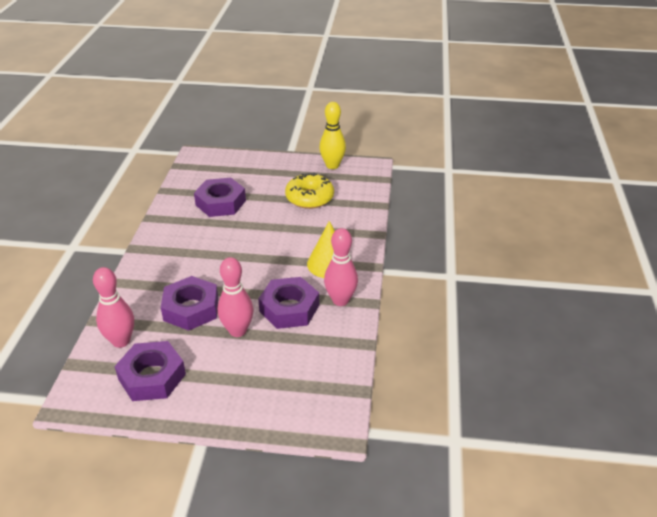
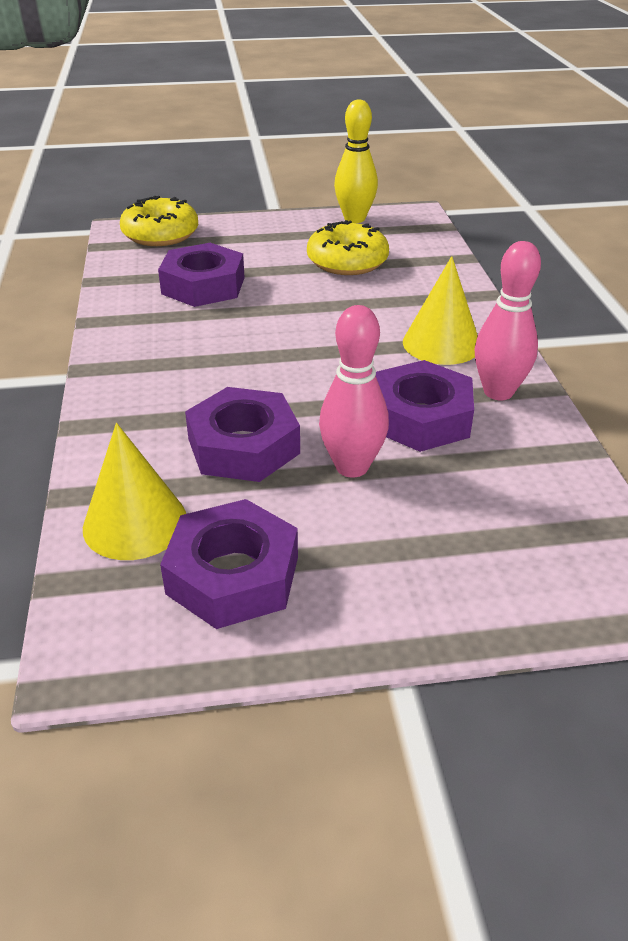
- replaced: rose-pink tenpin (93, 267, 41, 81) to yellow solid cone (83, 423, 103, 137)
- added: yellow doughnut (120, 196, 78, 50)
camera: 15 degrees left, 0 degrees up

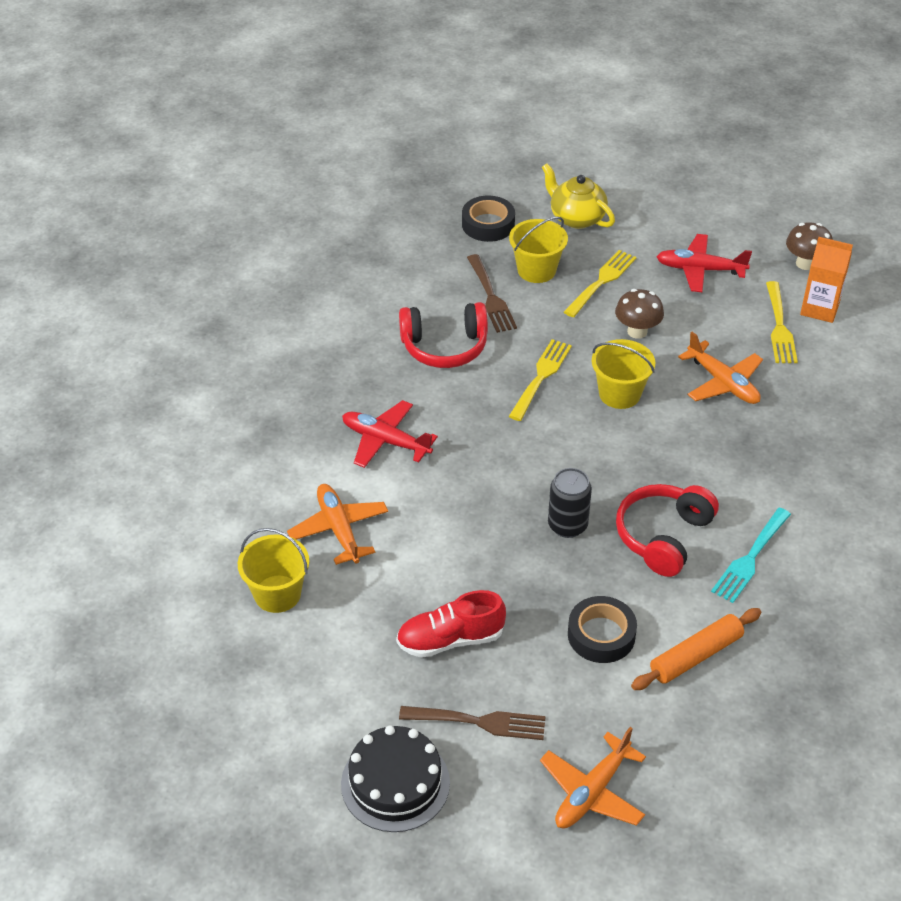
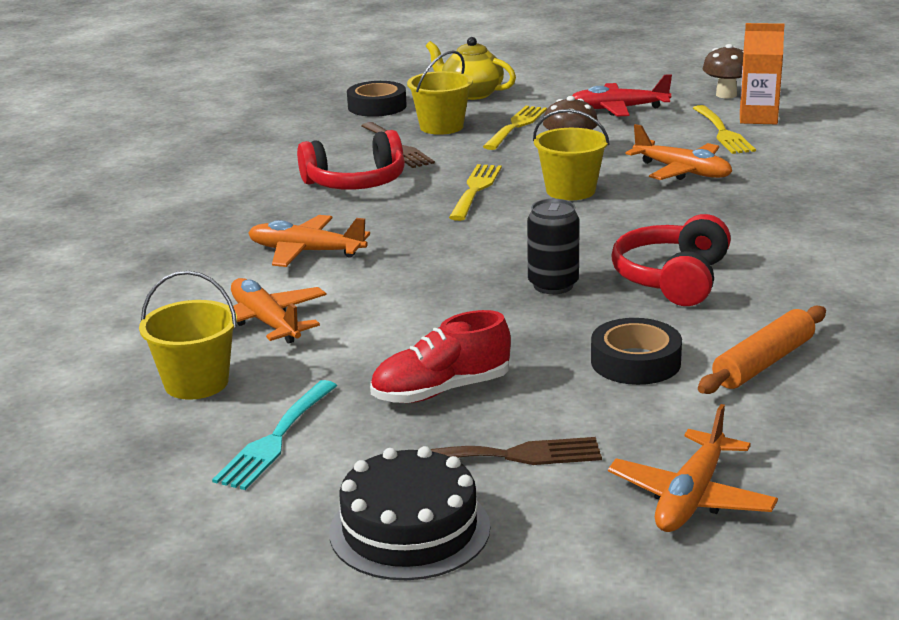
- recoloured: red aeroplane (342, 400, 96, 68) to orange-coloured aeroplane (248, 215, 122, 52)
- moved: turquoise dinner fork (711, 508, 80, 95) to (212, 380, 125, 110)
camera: 10 degrees left, 20 degrees down

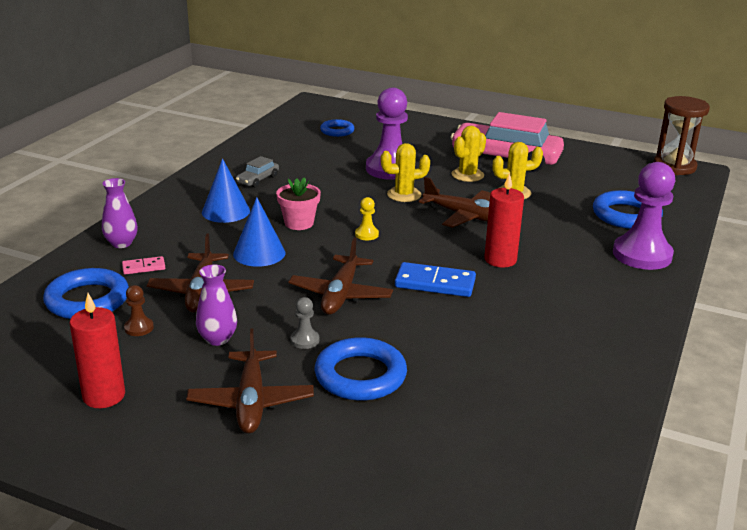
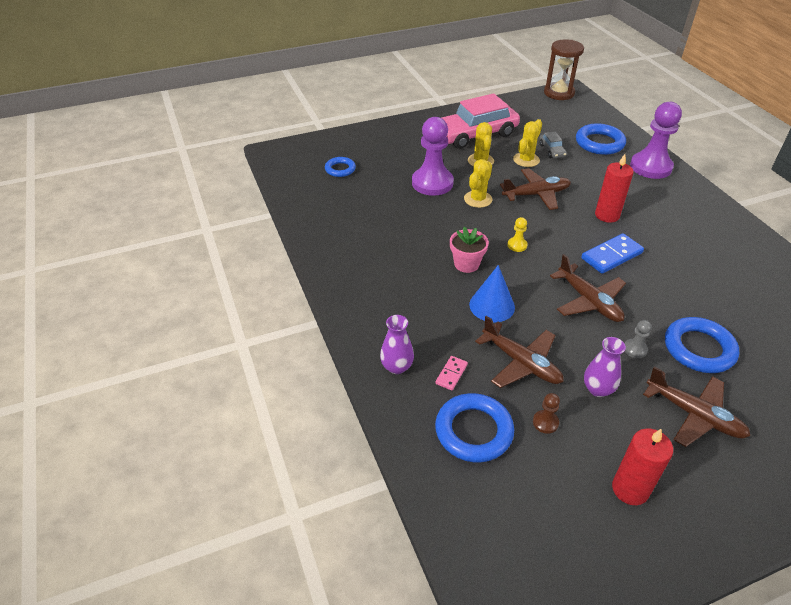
- removed: royal blue solid cone (202, 158, 48, 65)
- moved: grey toy car (236, 156, 43, 32) to (540, 132, 27, 26)
camera: 45 degrees left, 15 degrees up

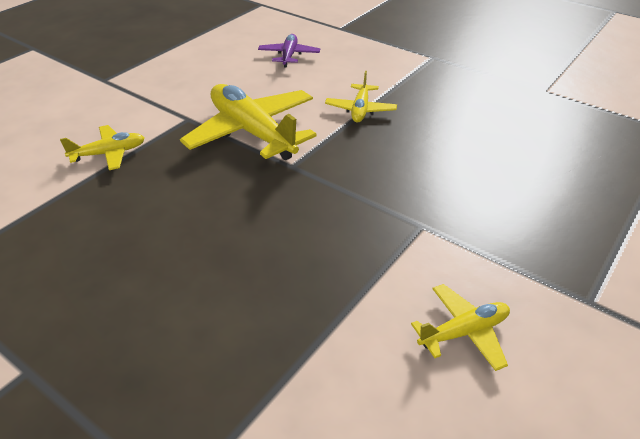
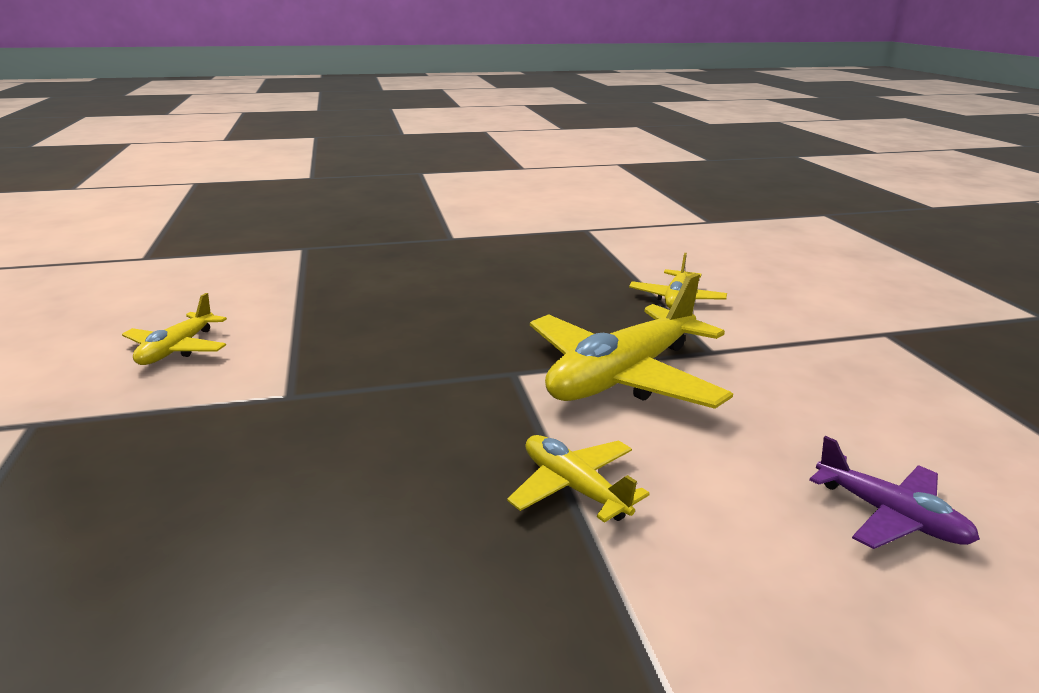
- turned: yellow aeroplane (180, 84, 137, 76) = (530, 273, 203, 136) 135 degrees clockwise
camera: 130 degrees right, 15 degrees down

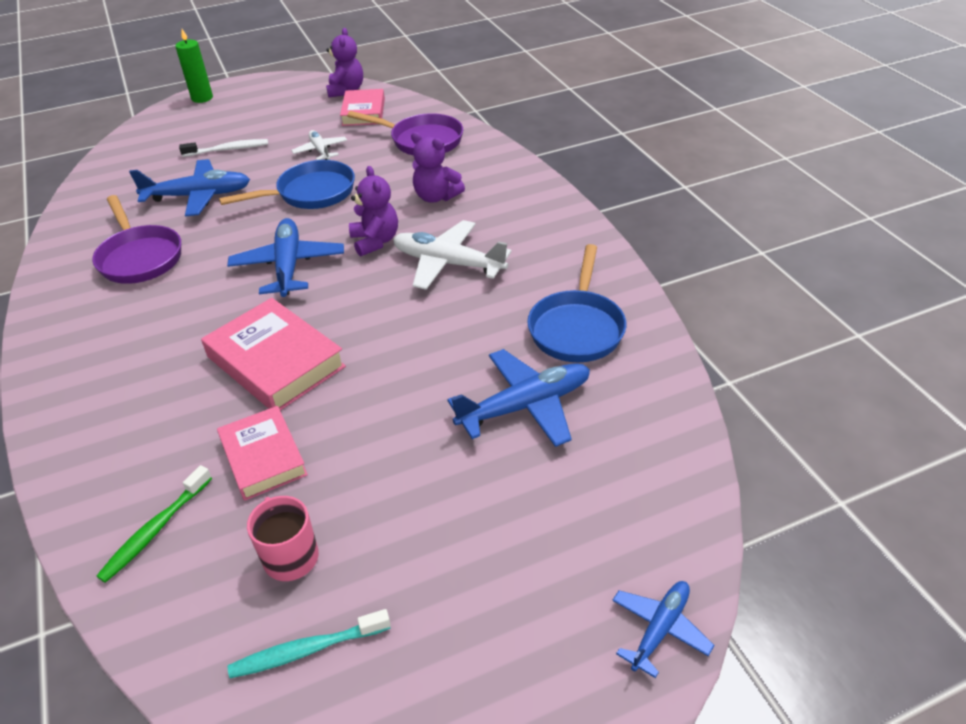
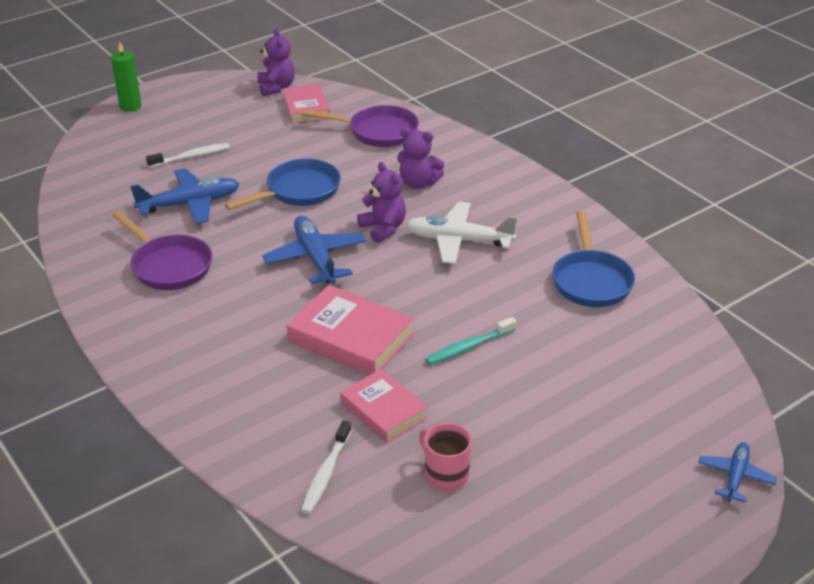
- recoloured: leaf-green dental brush (97, 465, 115, 118) to pure white dental brush (301, 420, 50, 94)
- moved: turquoise dental brush (228, 609, 163, 69) to (425, 317, 92, 48)
- removed: pure white aeroplane (291, 130, 56, 30)
- removed: royal blue aeroplane (447, 349, 143, 98)
camera: 15 degrees left, 5 degrees down

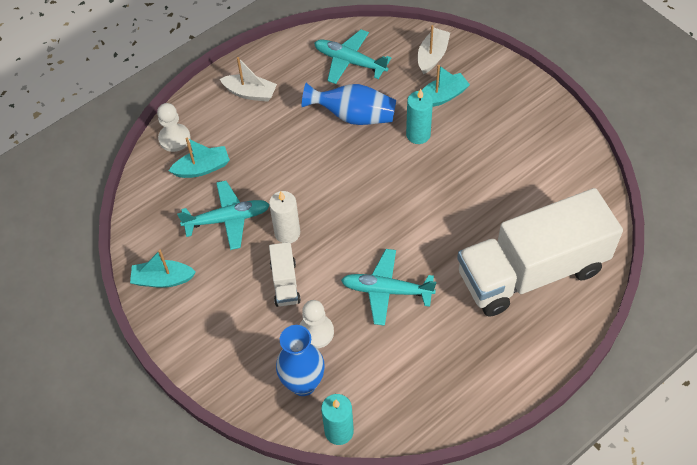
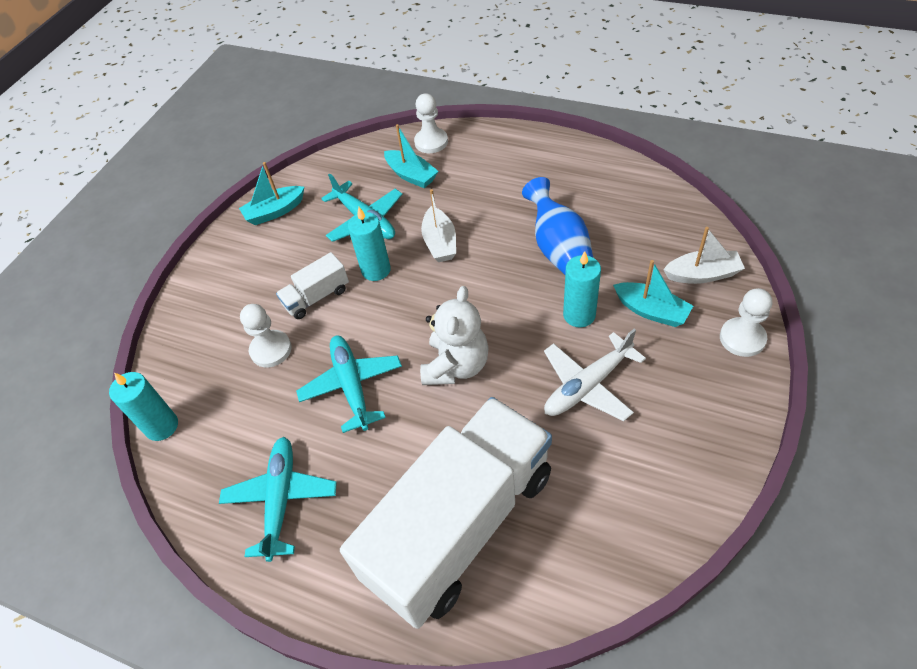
- turned: turquoise toy boat (130, 250, 66, 38) = (239, 162, 65, 63) 90 degrees counterclockwise
- moved: pure white toy boat (220, 57, 57, 45) to (421, 189, 35, 73)
- recoloured: pure white wax candle (269, 191, 31, 52) to turquoise wax candle (348, 207, 43, 74)
- removed: royal blue tall vase (276, 325, 49, 71)
- moved: turquoise aeroplane (314, 29, 77, 55) to (219, 437, 118, 125)
- turned: pure white truck (457, 188, 166, 128) = (340, 397, 212, 232) 90 degrees clockwise
- added: pure white teddy (420, 286, 69, 99)
- added: pure white aeroplane (544, 329, 102, 92)
- added: pure white chess pawn (720, 288, 52, 69)
camera: 65 degrees right, 5 degrees down

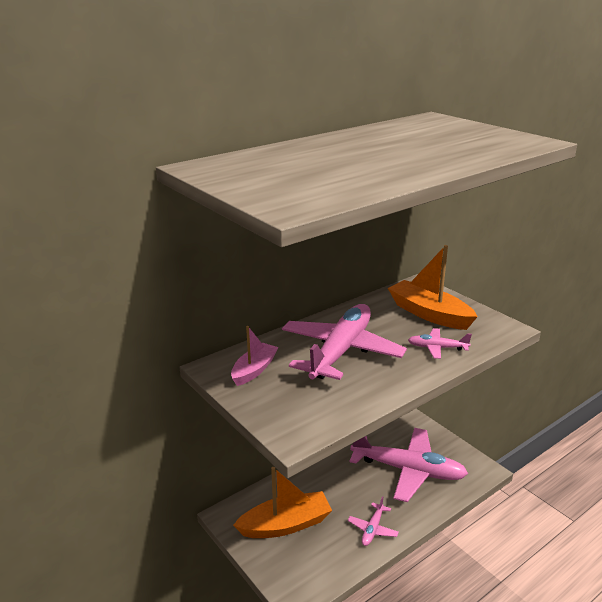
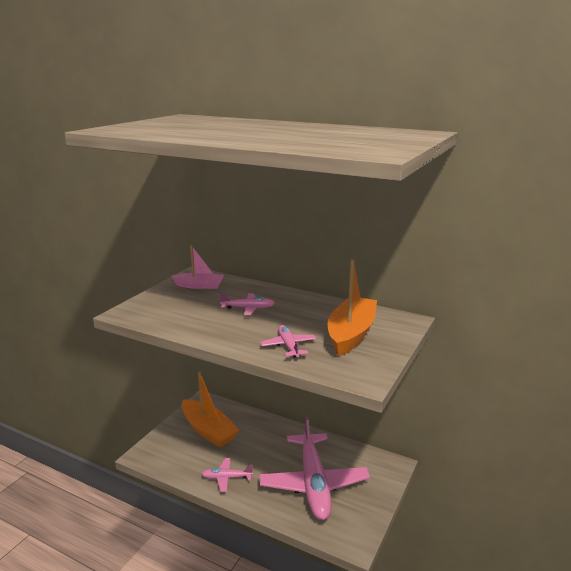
- resized: rose-pink aeroplane (282, 304, 125, 76) = (220, 293, 55, 22) x0.44
camera: 65 degrees right, 5 degrees down

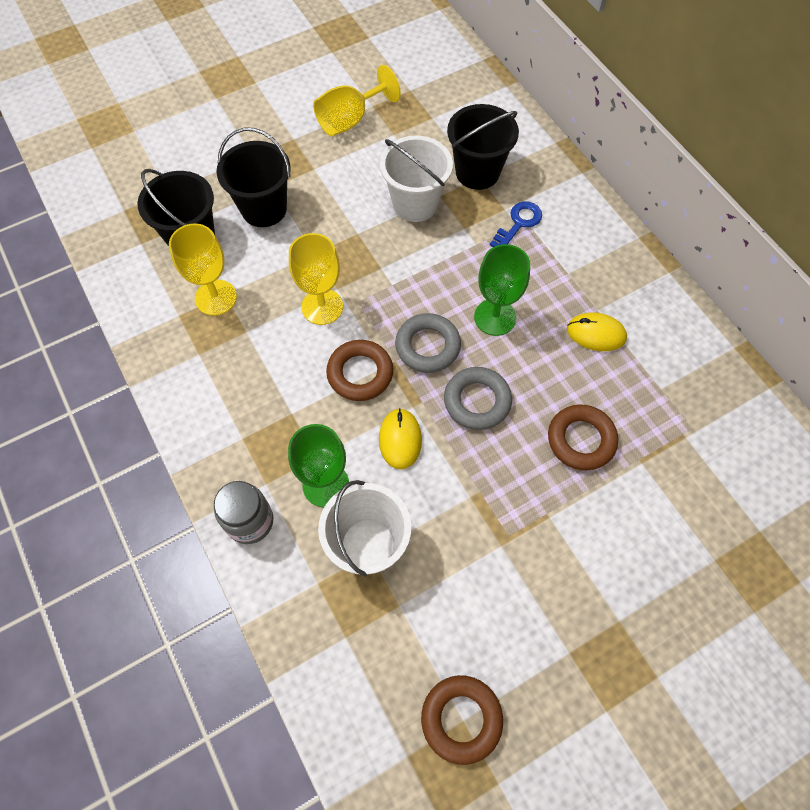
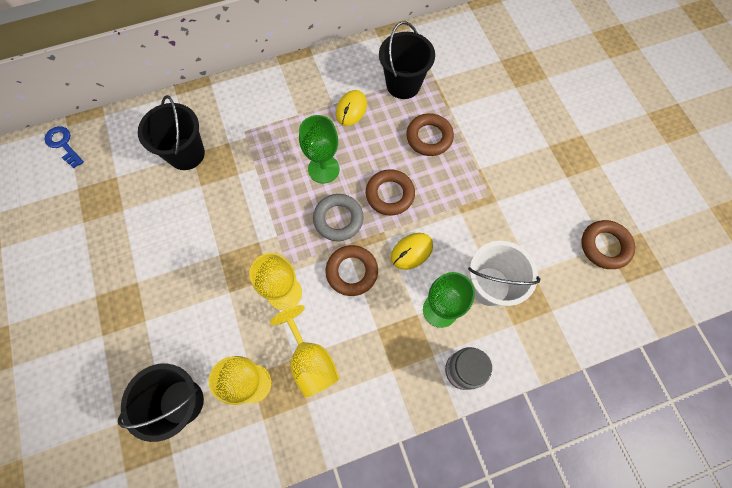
- moved: jet-black sand bucket (217, 127, 74, 100) to (379, 21, 56, 78)
- moved: yellow chalice (313, 65, 88, 71) to (270, 305, 69, 93)
- turned: yellow computer mouse (379, 408, 43, 61) = (391, 233, 42, 37) 45 degrees counterclockwise
- removed: pure white sand bucket (380, 136, 73, 86)
- recoloured: grey hoop (444, 367, 68, 63) to brown hoop (366, 169, 49, 46)
- moved: royal blue latchkey (490, 201, 52, 46) to (44, 126, 40, 42)
camera: 80 degrees left, 5 degrees up

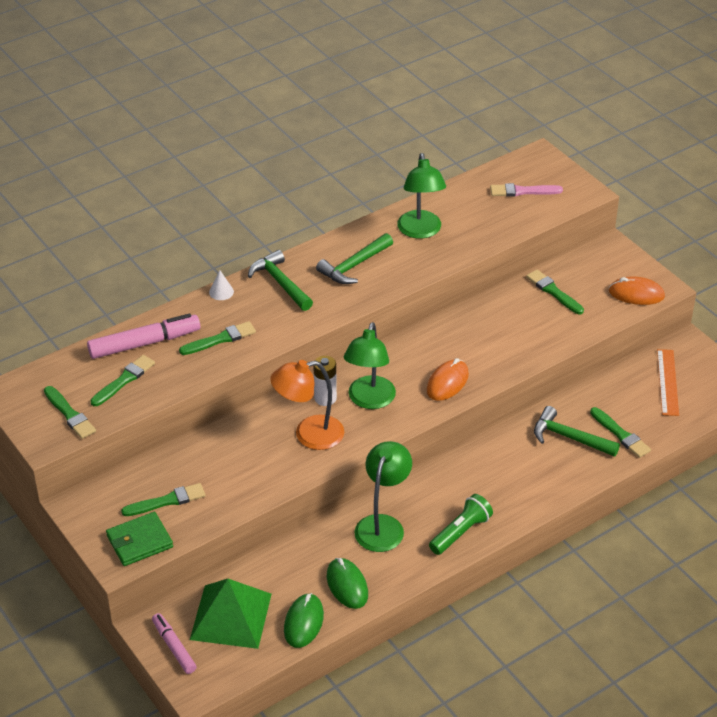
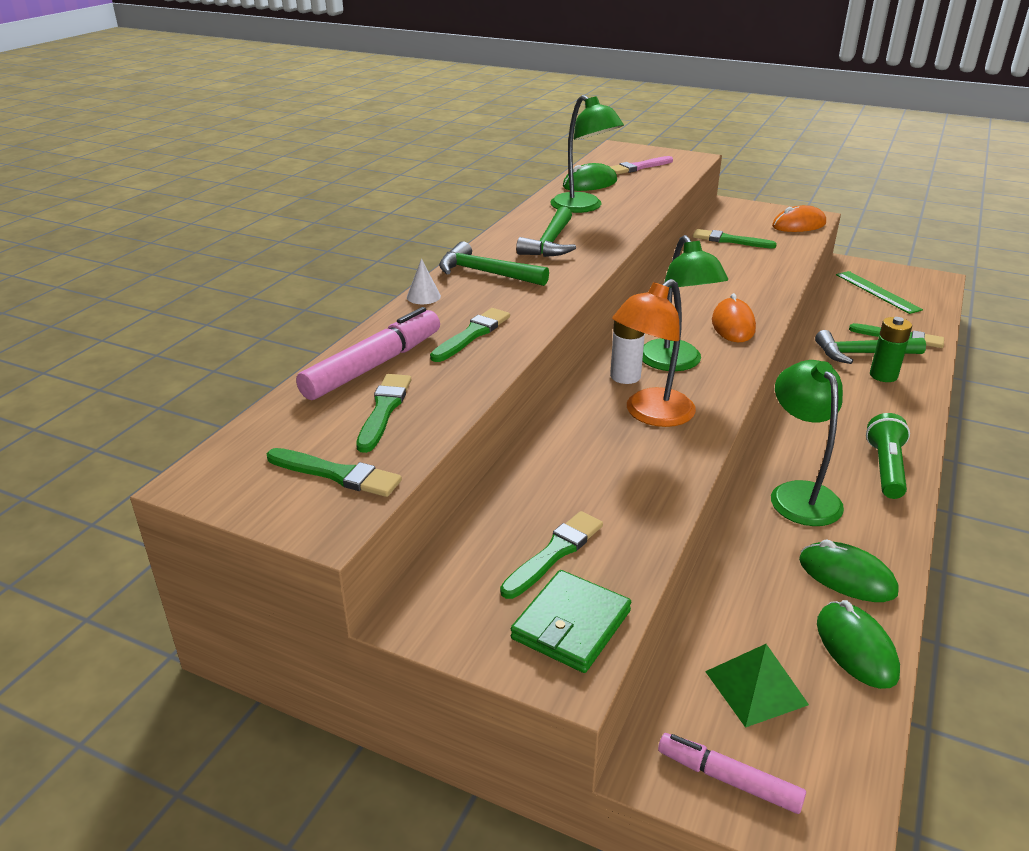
- resized: leaf-green pyramid shape (190, 579, 82, 70) = (705, 644, 104, 84) x0.61
- recoloured: orange-coloured measuring stick (657, 349, 22, 67) to leaf-green measuring stick (836, 271, 87, 43)
- added: leaf-green computer mouse (563, 163, 54, 28)
- added: leaf-green battery (870, 317, 42, 65)
camera: 30 degrees left, 10 degrees down

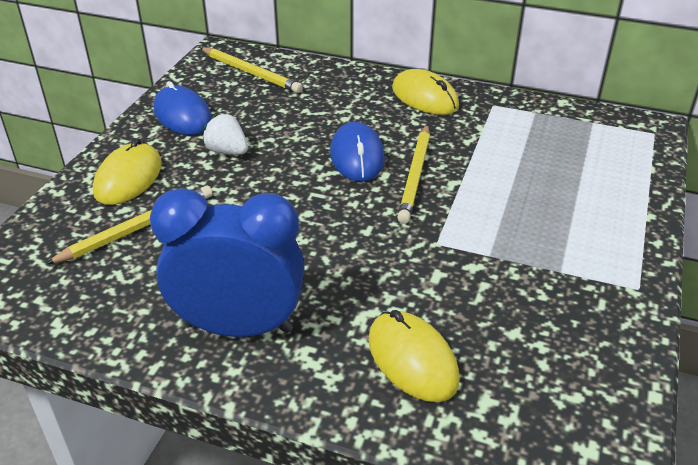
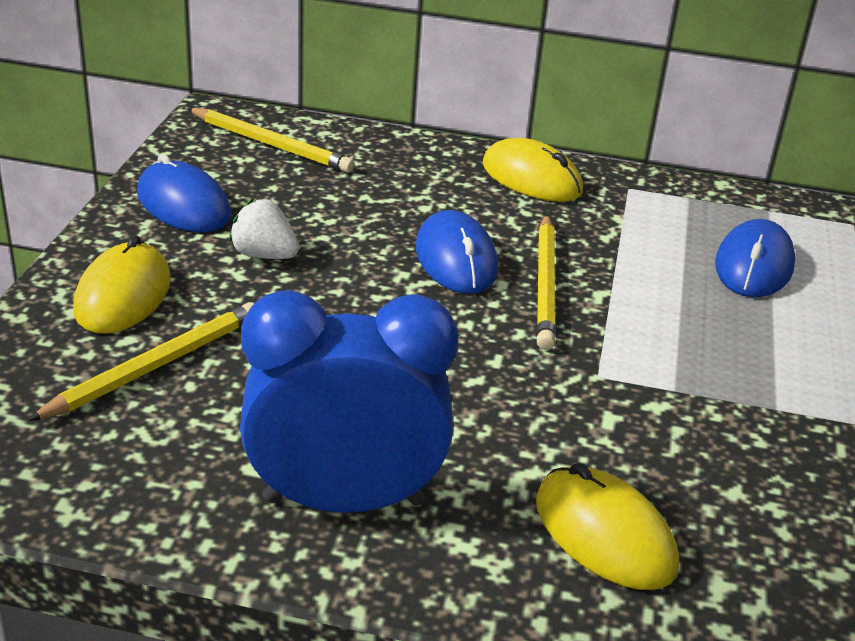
- added: royal blue computer mouse (715, 219, 81, 78)
camera: 10 degrees left, 5 degrees down

